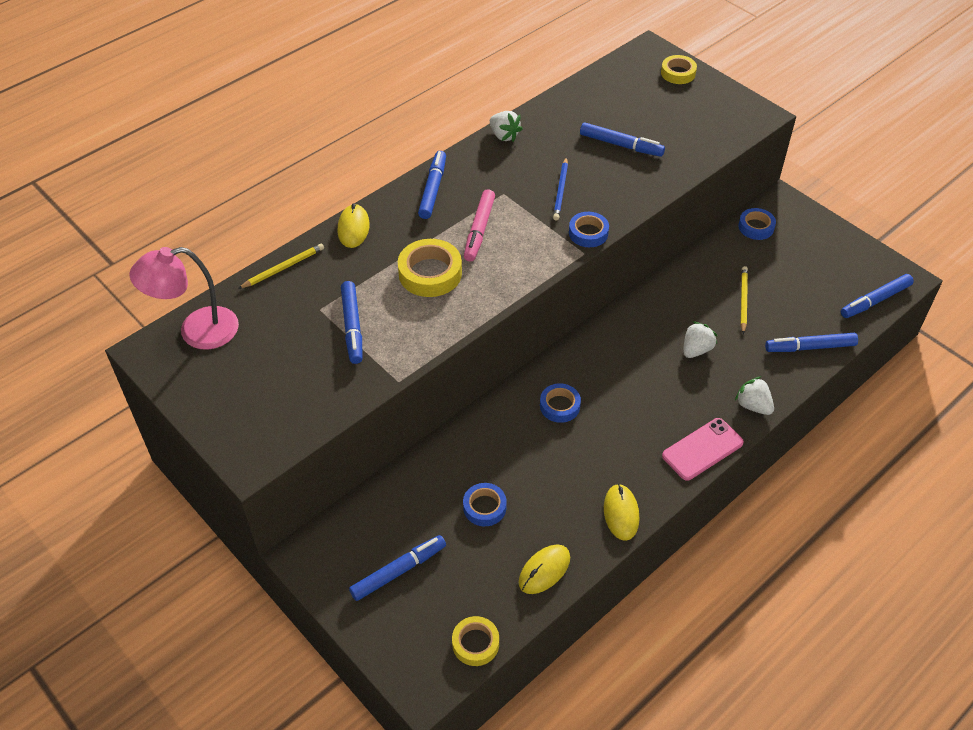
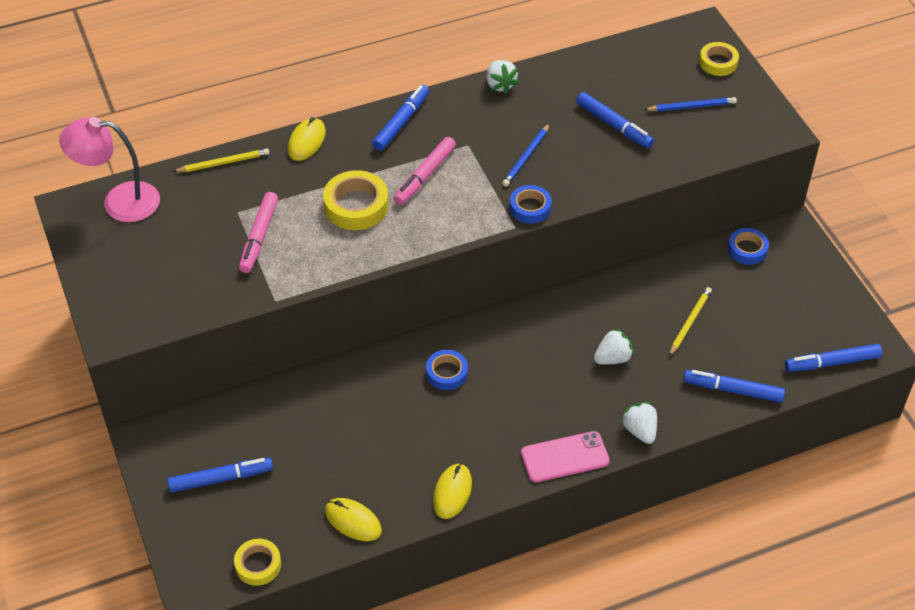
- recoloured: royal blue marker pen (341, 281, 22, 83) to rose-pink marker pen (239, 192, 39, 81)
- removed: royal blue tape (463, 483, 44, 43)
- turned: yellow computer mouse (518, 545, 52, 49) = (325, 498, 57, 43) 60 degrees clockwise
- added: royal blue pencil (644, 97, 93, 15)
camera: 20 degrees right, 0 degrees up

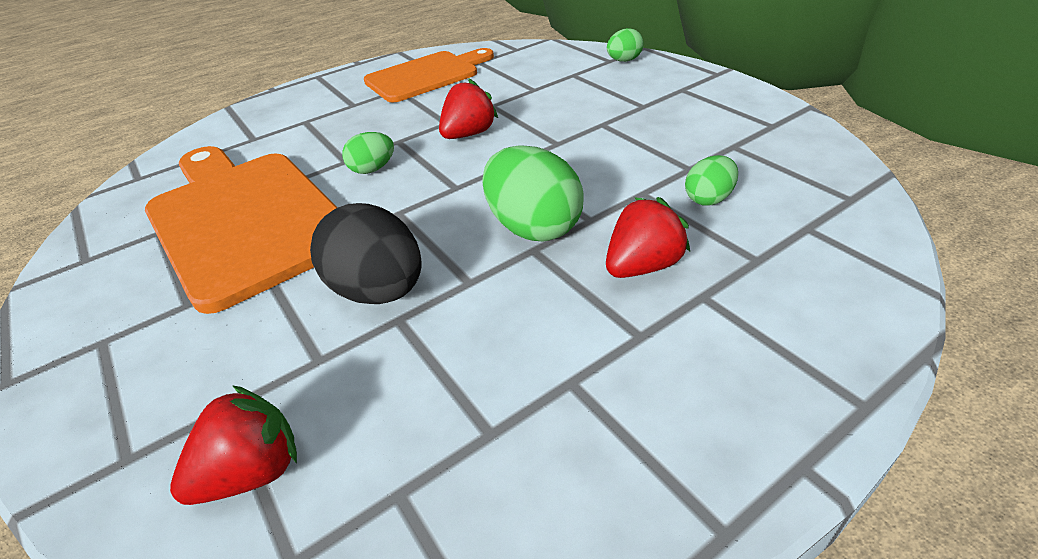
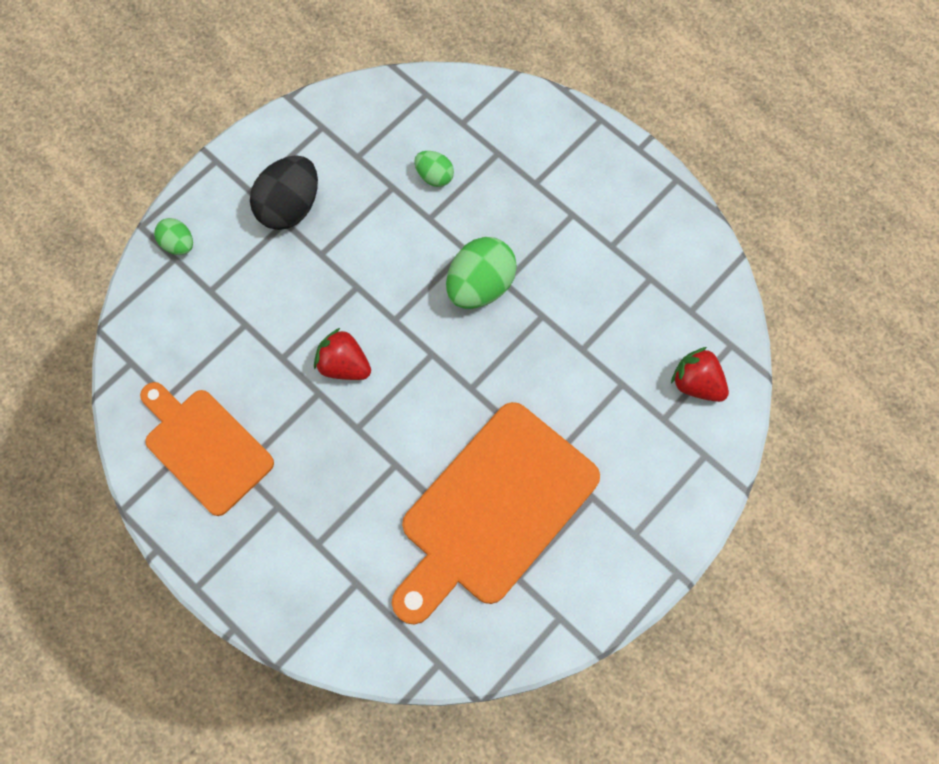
- moved: jet-black egg (310, 203, 112, 101) to (250, 155, 68, 75)
- removed: leaf-green egg (342, 132, 52, 42)
- removed: red berry (606, 197, 84, 81)
camera: 105 degrees left, 30 degrees up

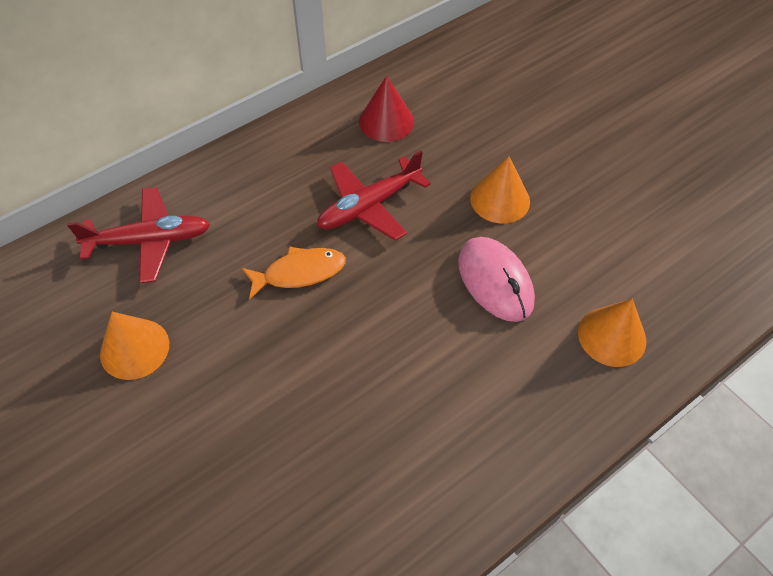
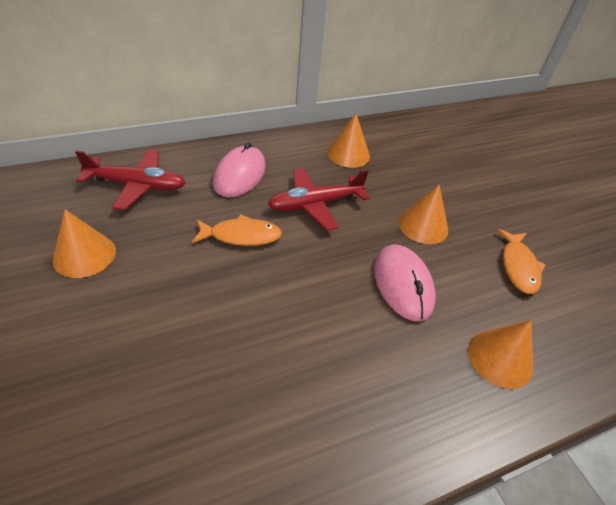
- recoloured: red solid cone (359, 76, 55, 66) to orange-coloured solid cone (327, 114, 43, 54)
- added: rose-pink computer mouse (213, 142, 53, 55)
- added: orange-coloured fish figure (497, 229, 49, 65)
camera: 10 degrees right, 10 degrees down

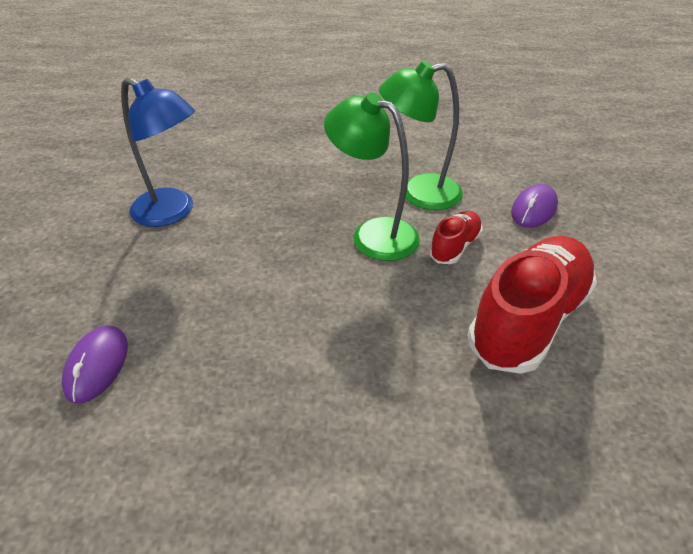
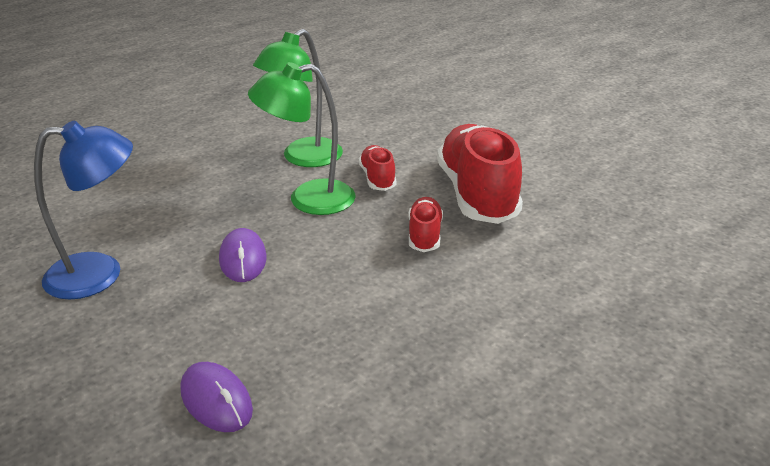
- moved: purple computer mouse (511, 184, 47, 44) to (219, 228, 48, 54)
- added: red lace-up shoe (409, 197, 34, 55)
camera: 45 degrees left, 10 degrees down

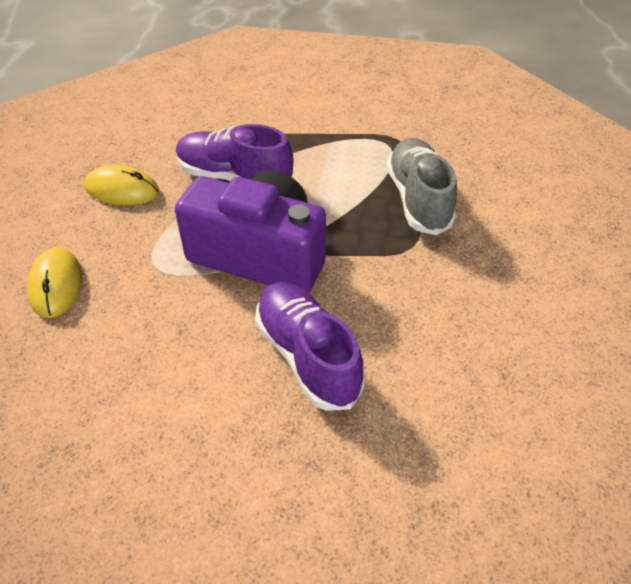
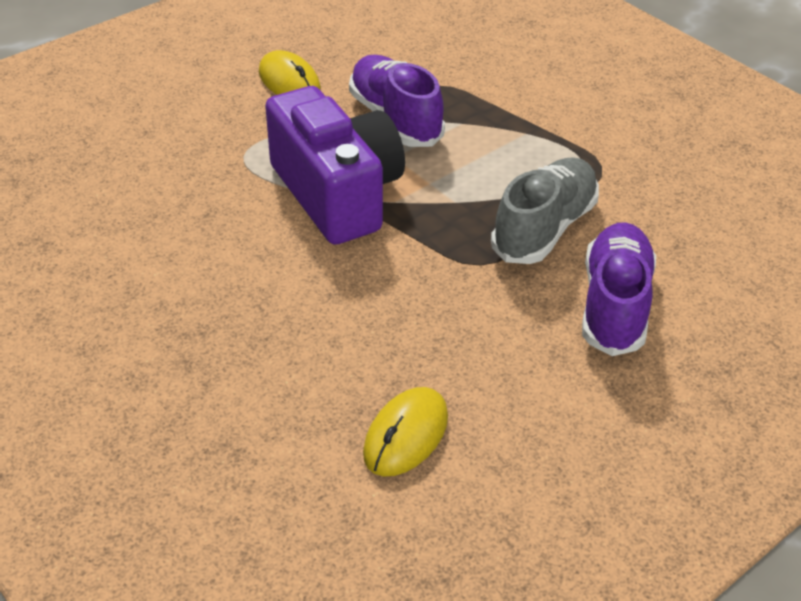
- moved: yellow computer mouse (27, 247, 55, 71) to (363, 387, 85, 89)
- moved: purple lace-up shoe (255, 282, 109, 129) to (582, 222, 74, 134)
camera: 40 degrees right, 5 degrees down

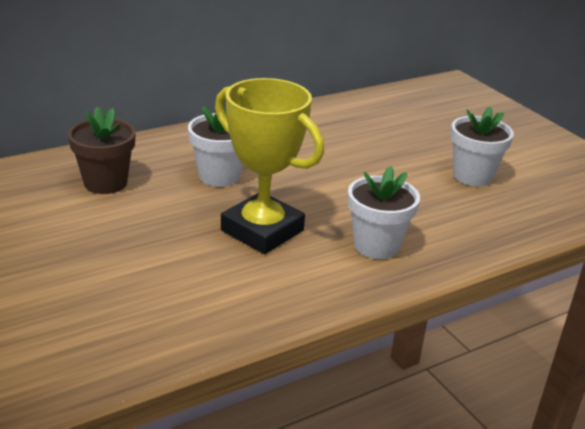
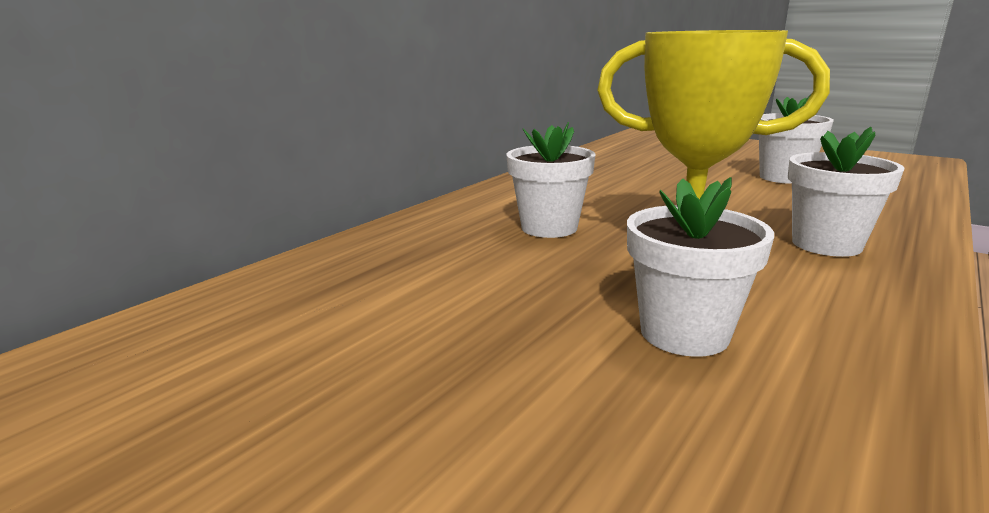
- removed: brown flower pot (68, 106, 68, 88)
- added: pure white flower pot (627, 177, 147, 180)
camera: 20 degrees left, 10 degrees down

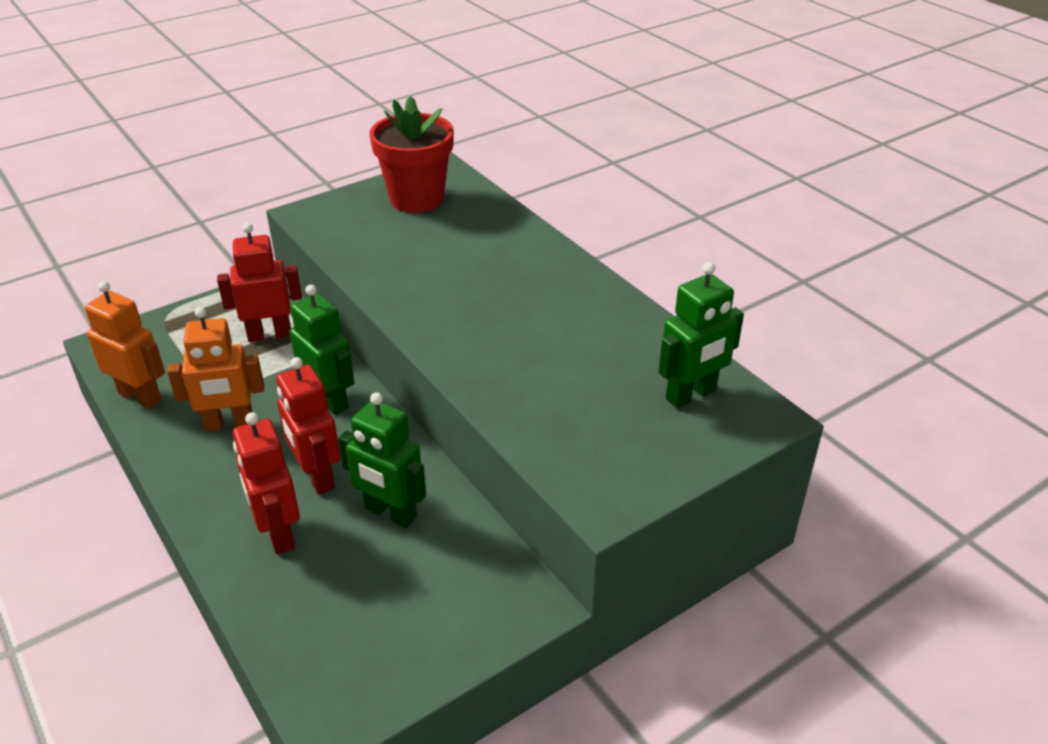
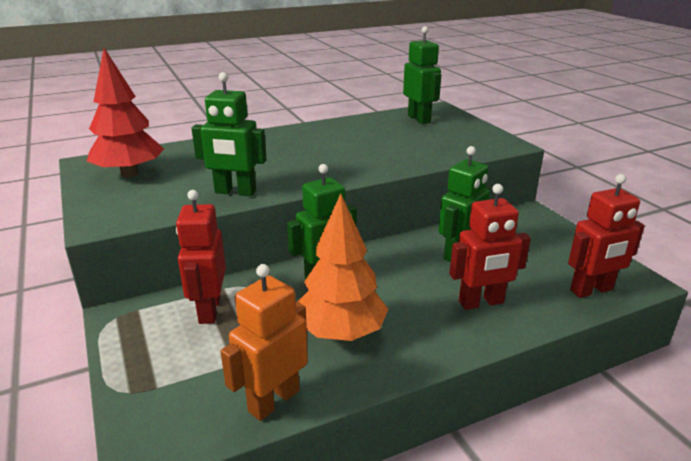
- replaced: orange-coloured robot figure (167, 307, 97, 125) to orange-coloured toy tree (297, 194, 91, 147)
- moved: red robot figure (276, 357, 65, 138) to (568, 174, 77, 124)
- replaced: red flower pot (370, 96, 84, 117) to red toy tree (87, 48, 77, 129)
- added: leaf-green robot figure (191, 72, 76, 124)
camera: 80 degrees left, 10 degrees down

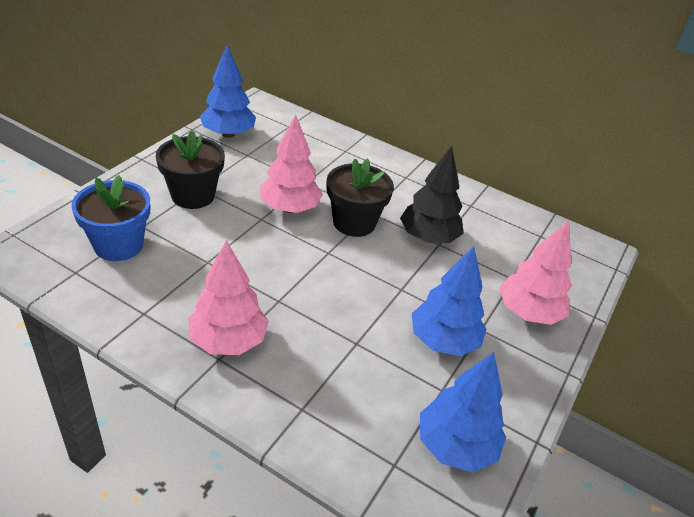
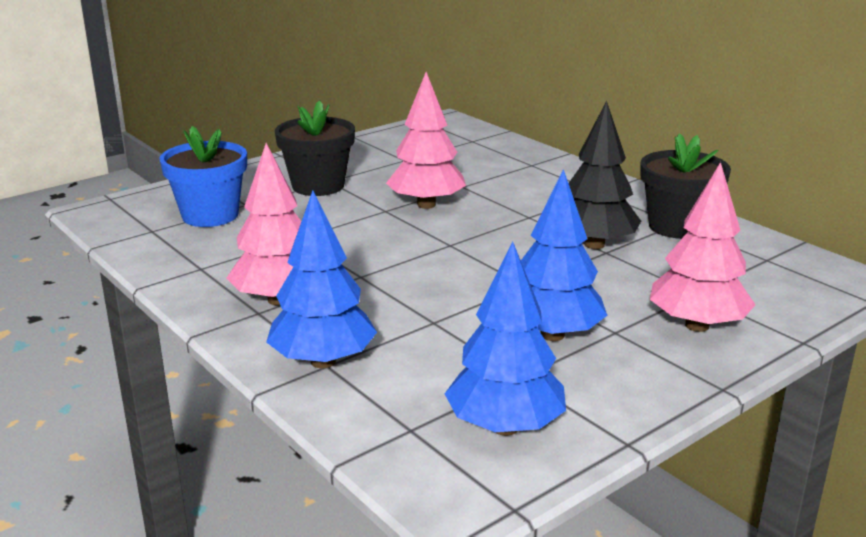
- moved: royal blue toy tree (200, 45, 56, 93) to (266, 190, 111, 178)
- moved: jet-black flower pot (327, 158, 67, 79) to (640, 134, 91, 105)
camera: 25 degrees right, 15 degrees down

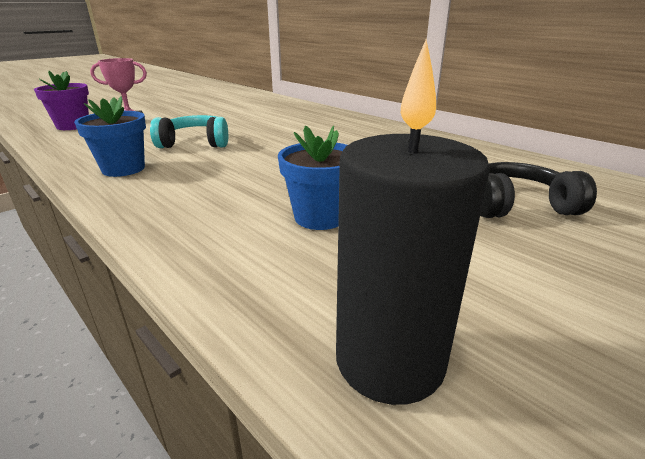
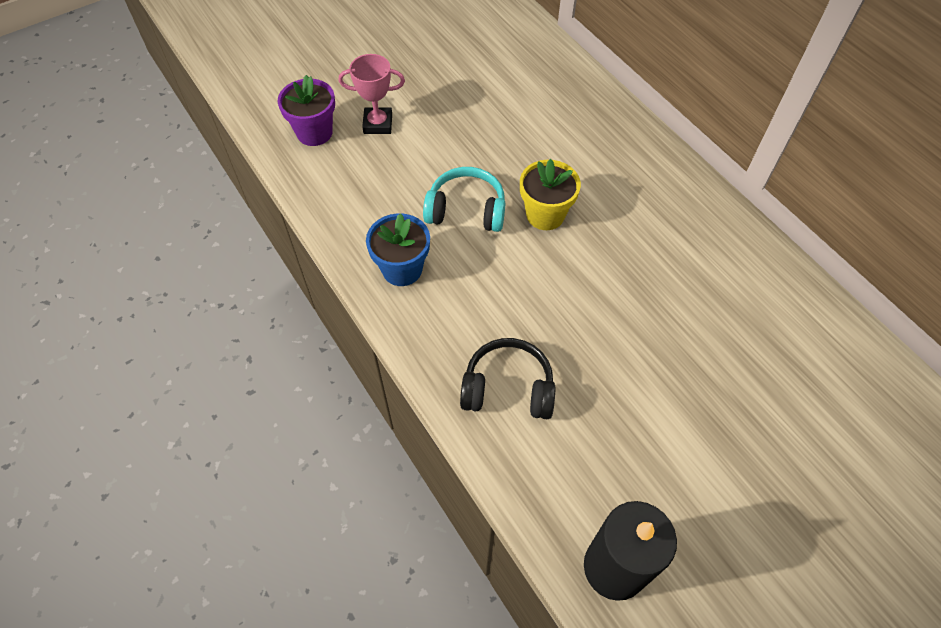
- removed: royal blue flower pot (278, 125, 69, 105)
- moved: jet-black over-ear headphones (480, 162, 117, 56) to (460, 338, 95, 81)
- added: yellow flower pot (520, 159, 61, 71)
camera: 10 degrees right, 30 degrees up

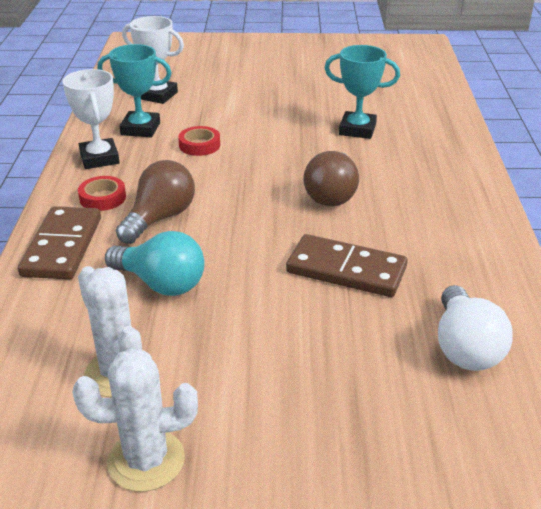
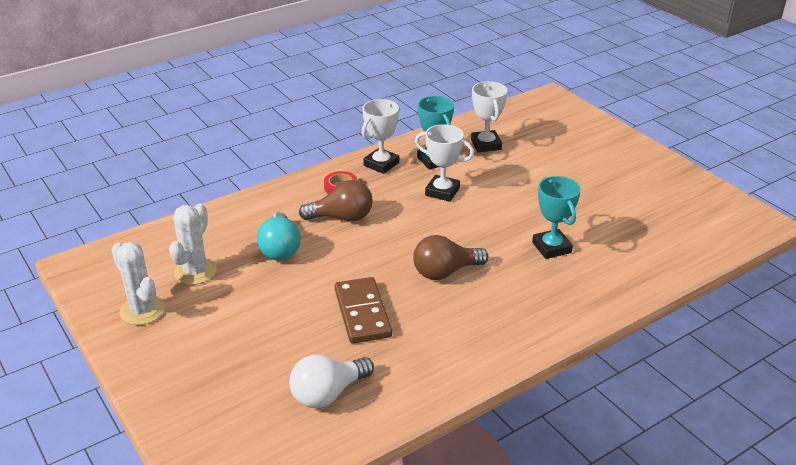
- removed: brown domino piece (18, 206, 83, 74)
- replaced: red tape (178, 126, 42, 30) to pure white prize cup (415, 124, 59, 78)
camera: 55 degrees right, 0 degrees up

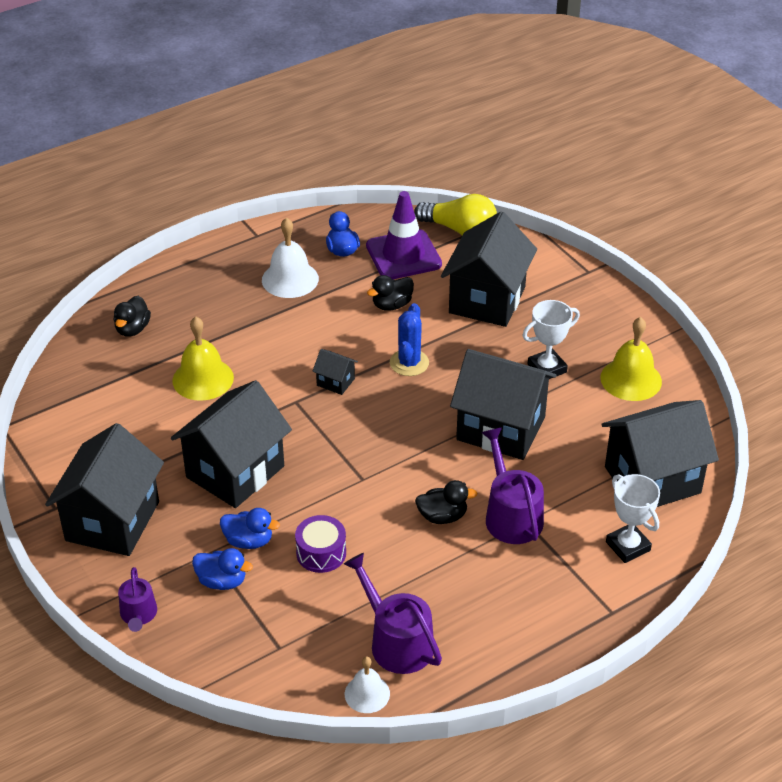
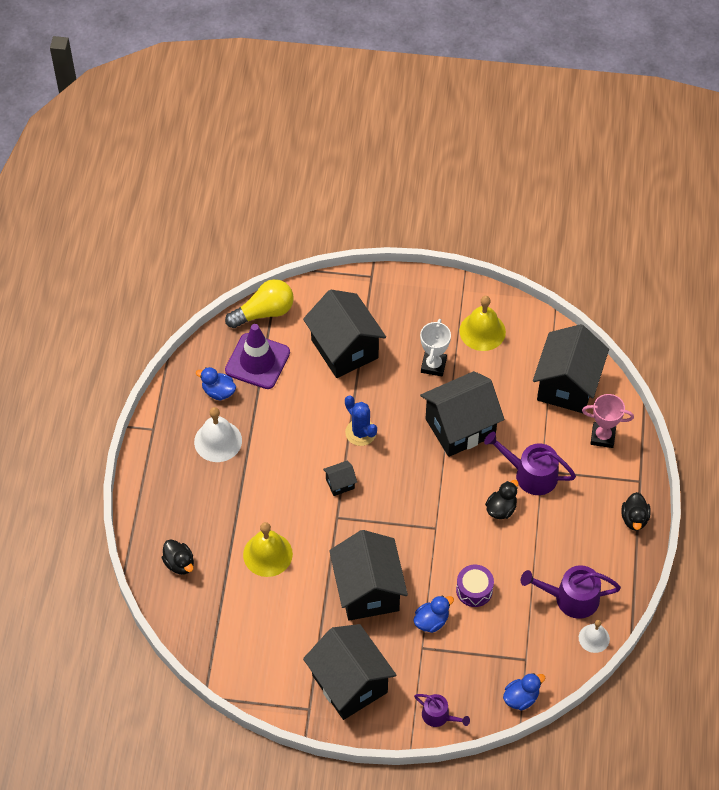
- moved: royal blue toy duck (192, 548, 61, 42) to (503, 673, 42, 38)
- moved: jet-black toy duck (367, 275, 47, 36) to (621, 492, 30, 39)
- recoloured: pure white prize cup (606, 474, 54, 89) to rose-pink prize cup (582, 394, 52, 54)
camera: 50 degrees left, 15 degrees up

